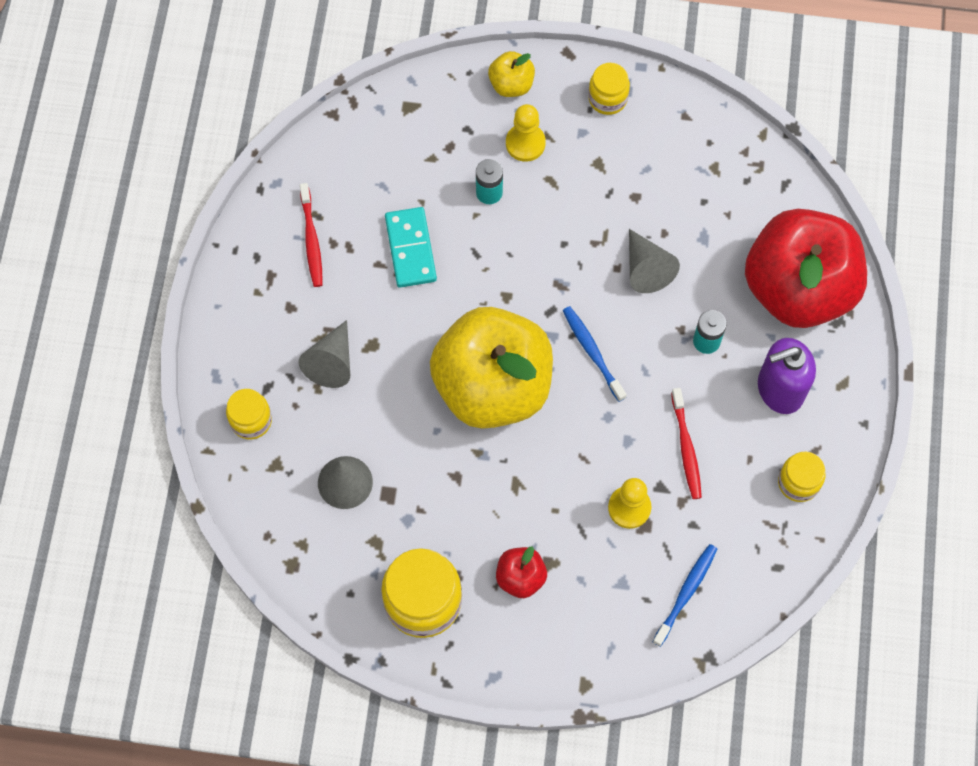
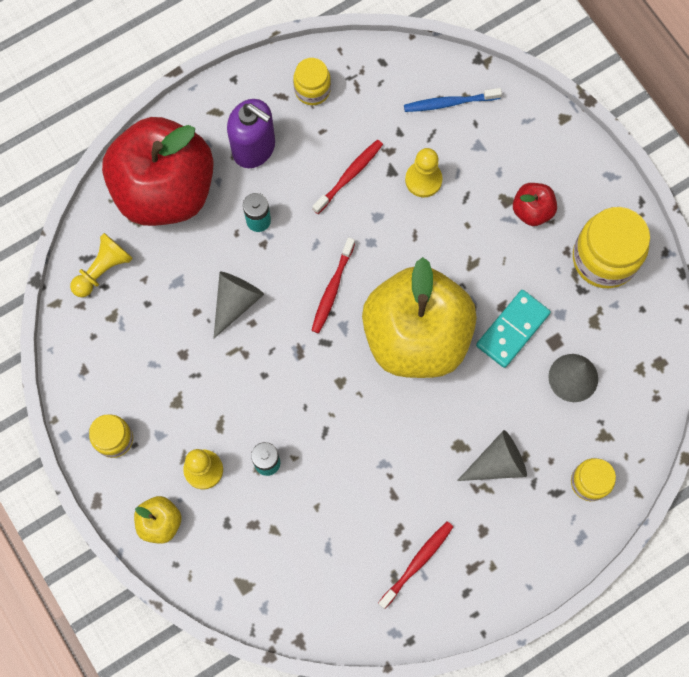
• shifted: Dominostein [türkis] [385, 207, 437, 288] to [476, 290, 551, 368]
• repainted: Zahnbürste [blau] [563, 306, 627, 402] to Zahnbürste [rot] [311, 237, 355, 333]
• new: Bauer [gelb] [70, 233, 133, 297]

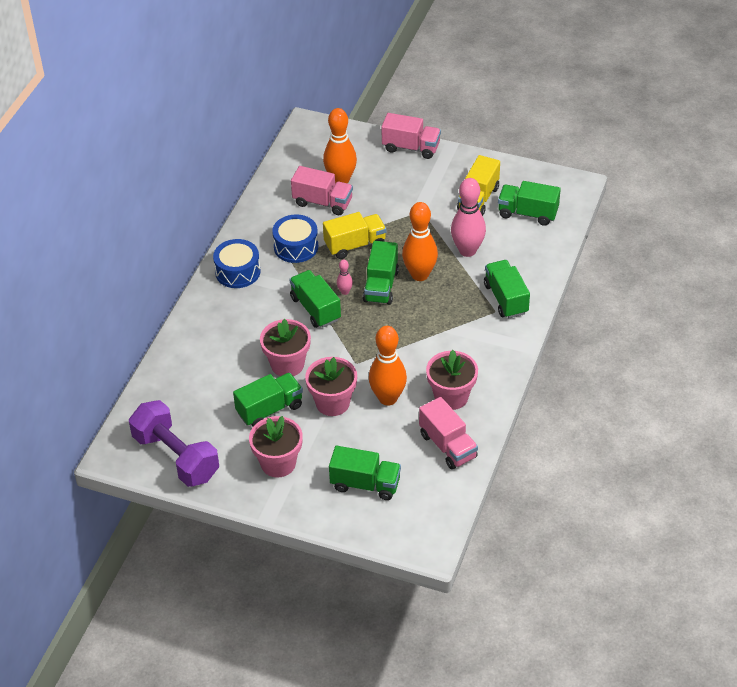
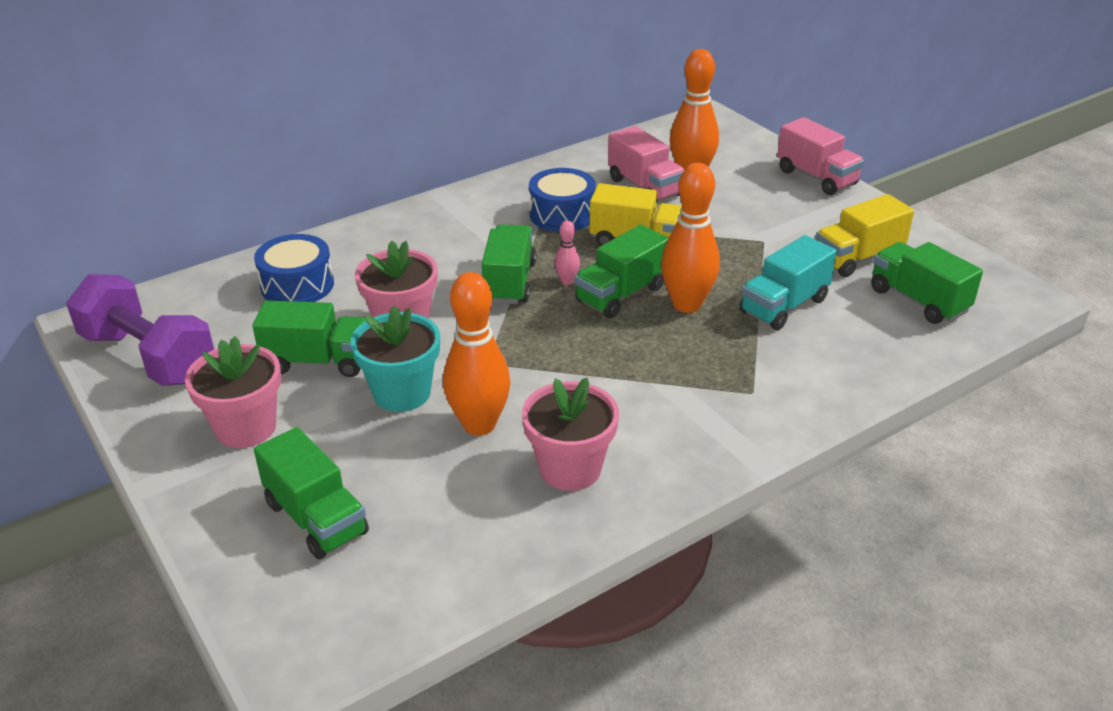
• rotated: Hantel [lila] [129, 400, 219, 487] = [66, 274, 214, 386] 45 degrees counterclockwise
• shifted: Trommel [blau] [213, 239, 261, 288] to [254, 234, 334, 302]
• repainted: Blumentopf [rosa] [305, 357, 357, 416] to Blumentopf [türkis] [350, 305, 440, 412]
• gone: Lastwagen [rosa] [419, 397, 478, 470]
• swapped: Bowlingkegel [rosa] [451, 178, 486, 257] to Lastwagen [türkis] [740, 235, 837, 330]
• gone: Lastwagen [grün] [484, 260, 530, 318]

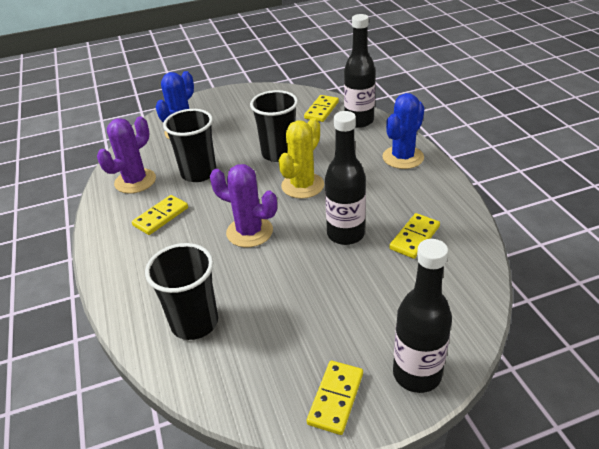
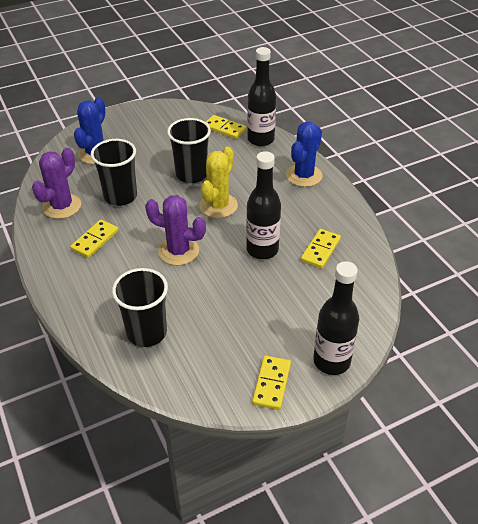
• rotated: Dominostein [gelb] [304, 95, 339, 122] = [206, 115, 246, 139] 75 degrees counterclockwise

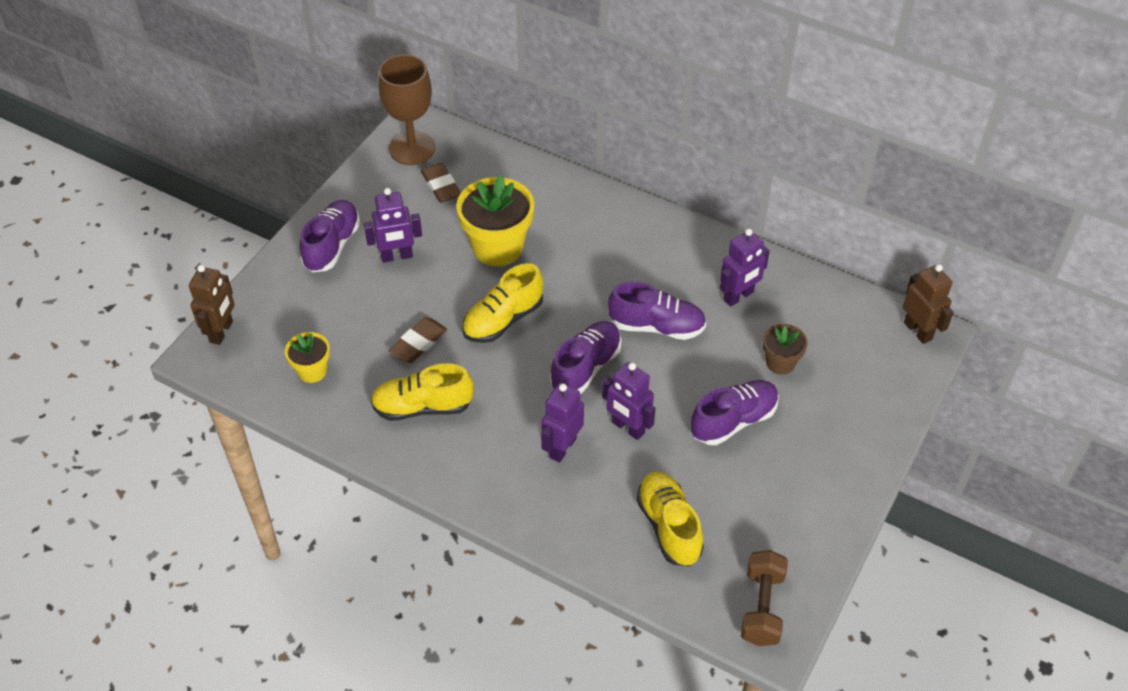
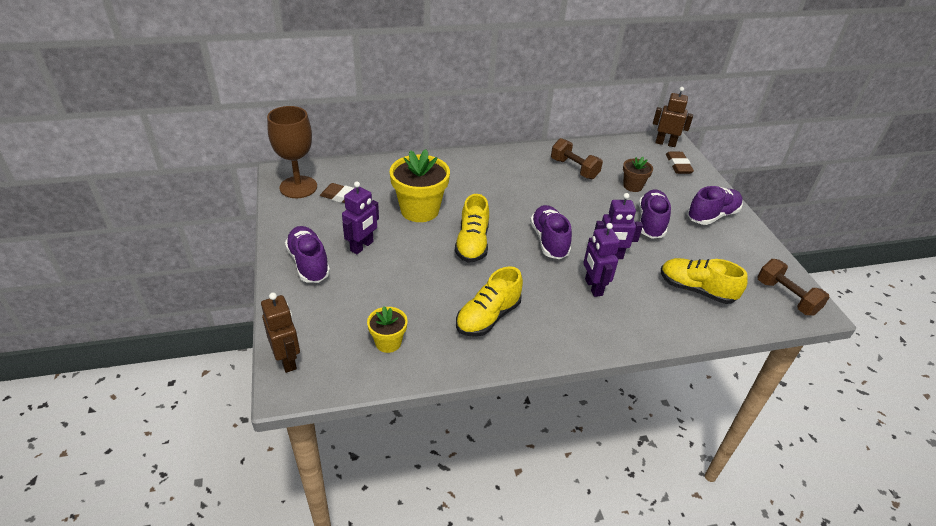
• shifted: Radiergummi [braun] [389, 317, 447, 363] to [666, 152, 694, 174]
• shifted: Schuh [lila] [608, 282, 706, 340] to [687, 186, 743, 225]
• swapped: Roboter [lila] [720, 228, 770, 307] to Hantel [braun] [551, 138, 603, 179]

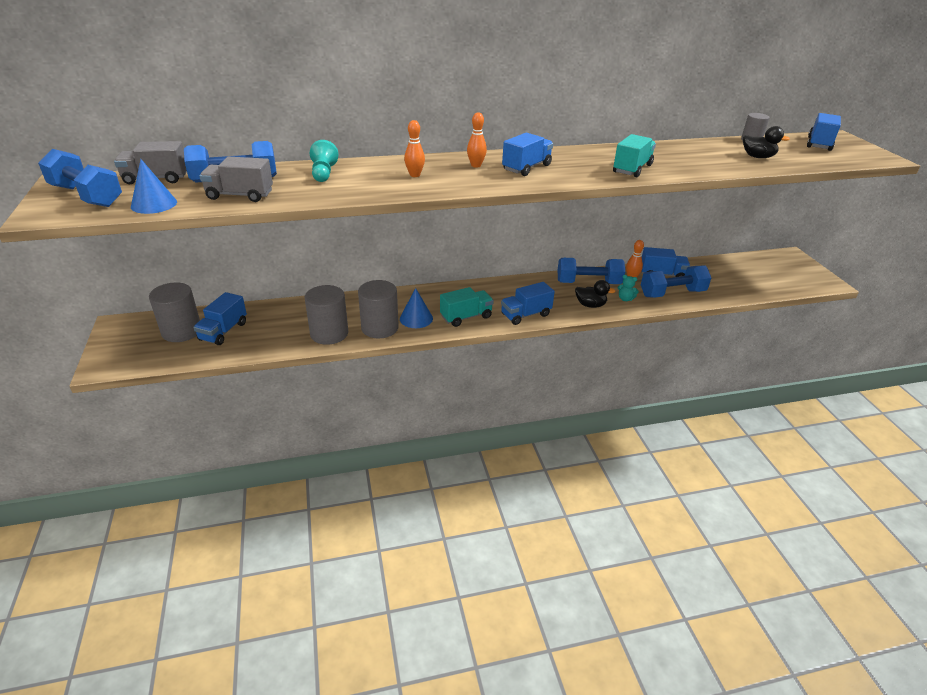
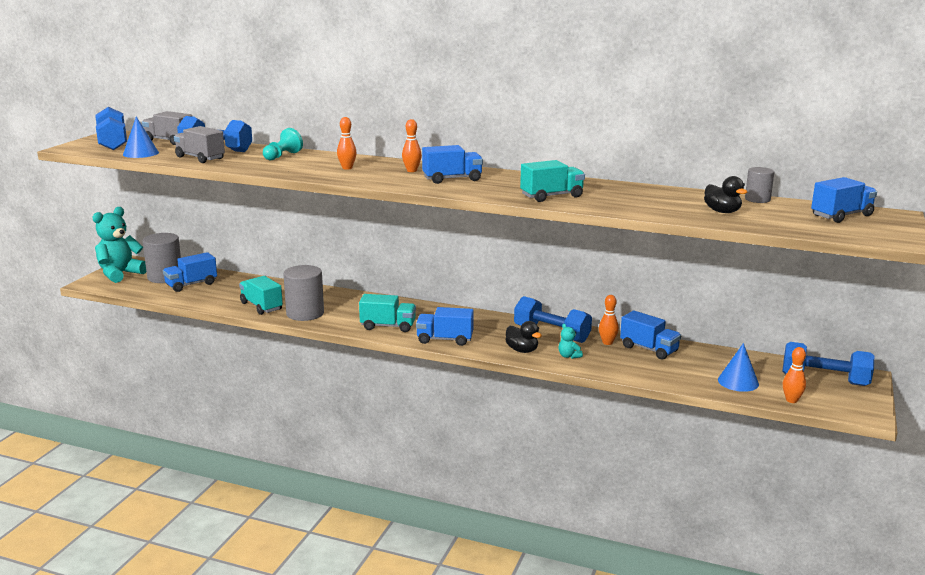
• swapped: Vollzylinder [grau] [305, 285, 348, 345] to Lastwagen [türkis] [239, 276, 283, 315]
• shifted: Kegel [blau] [400, 288, 433, 328] to [718, 343, 759, 392]
• shifted: Hantel [blau] [641, 266, 711, 298] to [782, 342, 874, 386]
• new: Teddybär [türkis] [93, 207, 146, 283]
• new: Bowlingkegel [orange] [783, 347, 806, 403]

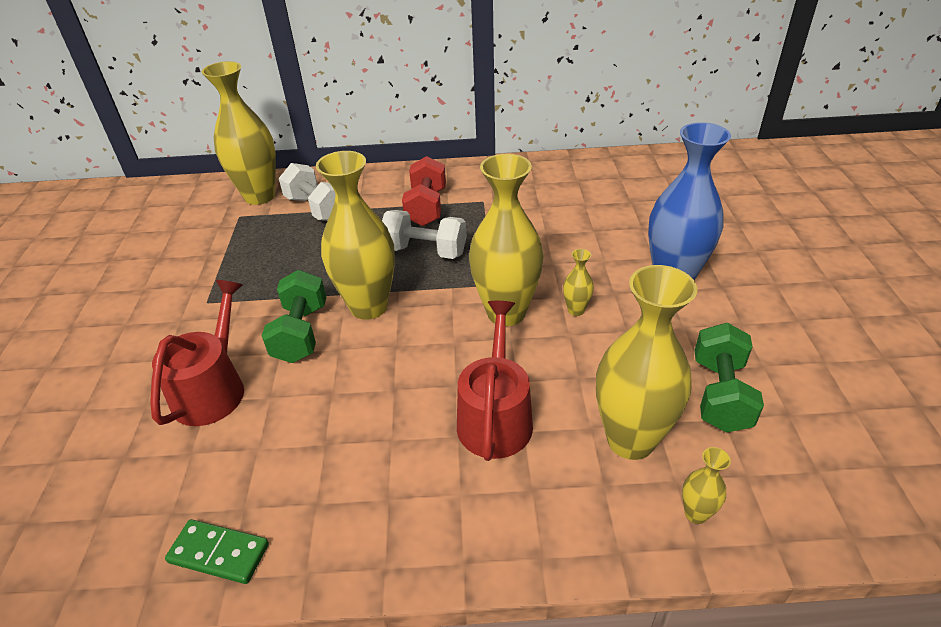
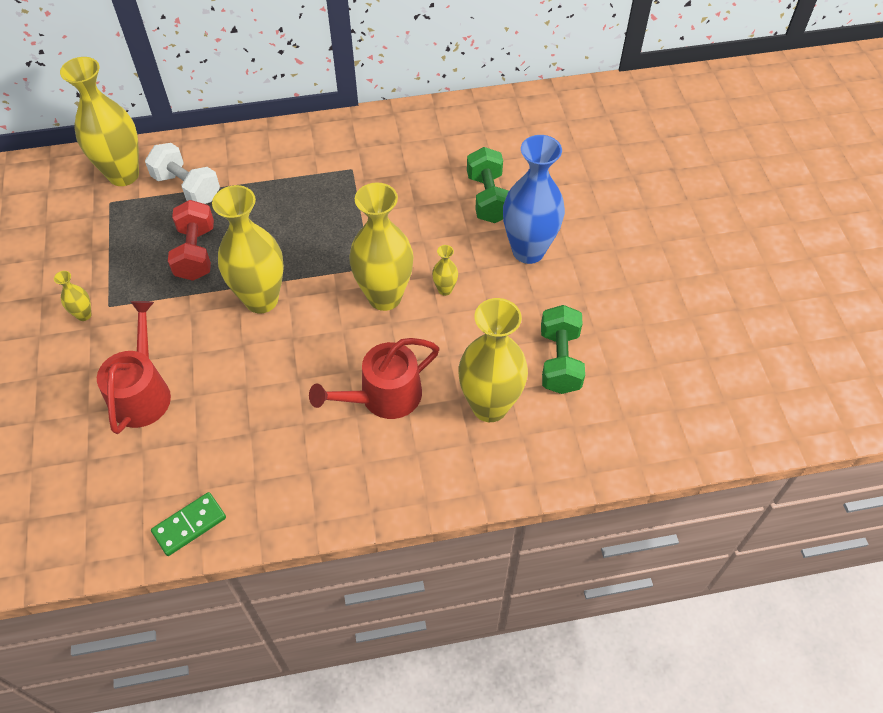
• rotated: Dominostein [grün] [165, 519, 269, 584] = [151, 492, 226, 556] 45 degrees counterclockwise
• shifted: Hantel [grün] [262, 270, 326, 363] to [467, 147, 509, 223]
• gone: Hantel [weiß] [382, 210, 467, 259]
• shifted: Hantel [rot] [402, 156, 446, 226] to [168, 200, 214, 281]
• rotated: Gießkanne [rot] [457, 301, 533, 461] = [309, 338, 439, 419] 120 degrees counterclockwise
• shifted: Vase [gelb] [682, 447, 731, 524] to [54, 271, 92, 321]

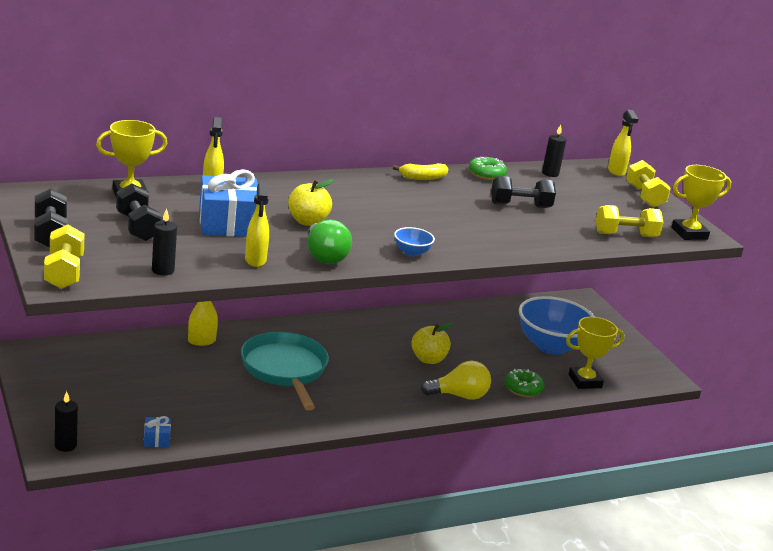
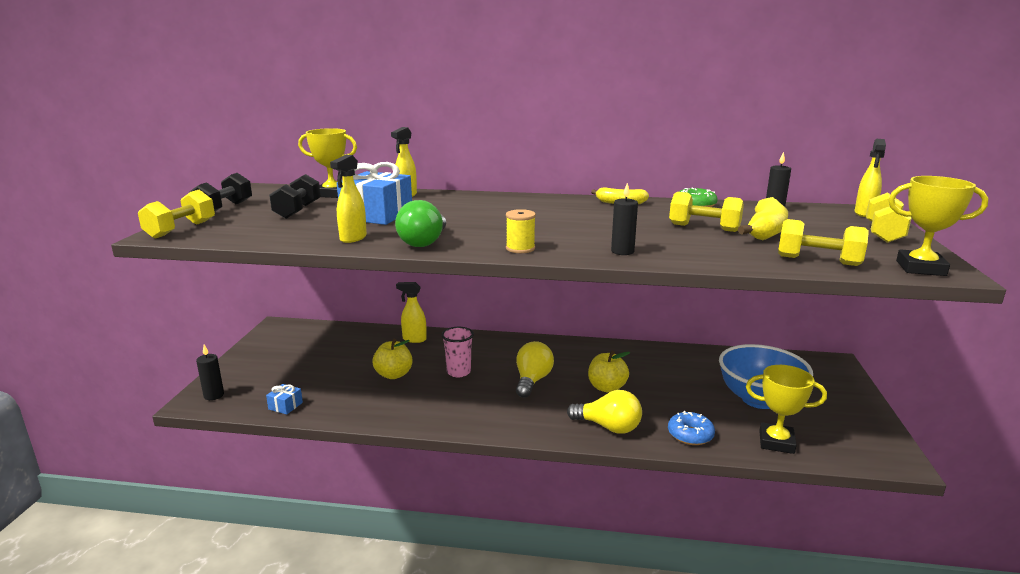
• shifted: Kerze [schwarz] [152, 208, 177, 276] to [611, 183, 638, 255]
• swapped: Pfanne [türkis] [241, 332, 329, 410] to Becher [rosa] [441, 327, 474, 377]
• shifted: Apfel [gelb] [288, 179, 334, 226] to [373, 339, 413, 379]
• swapped: Schüssel [blau] [394, 227, 435, 257] to Garnrolle [gelb] [506, 209, 536, 253]
• repainted: Hantel [schwarz] [491, 176, 556, 208] to Hantel [gelb] [669, 192, 744, 232]
• repainted: Donut [grün] [505, 369, 545, 397] to Donut [blau] [668, 411, 715, 445]
• new: Glühbirne [gelb] [516, 341, 554, 398]
• new: Banane [gelb] [738, 197, 788, 240]

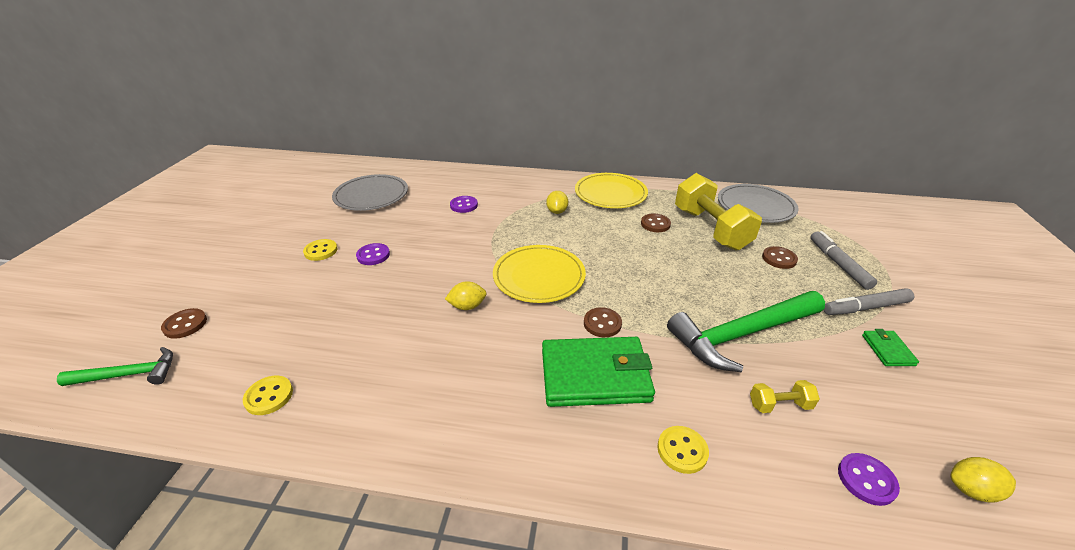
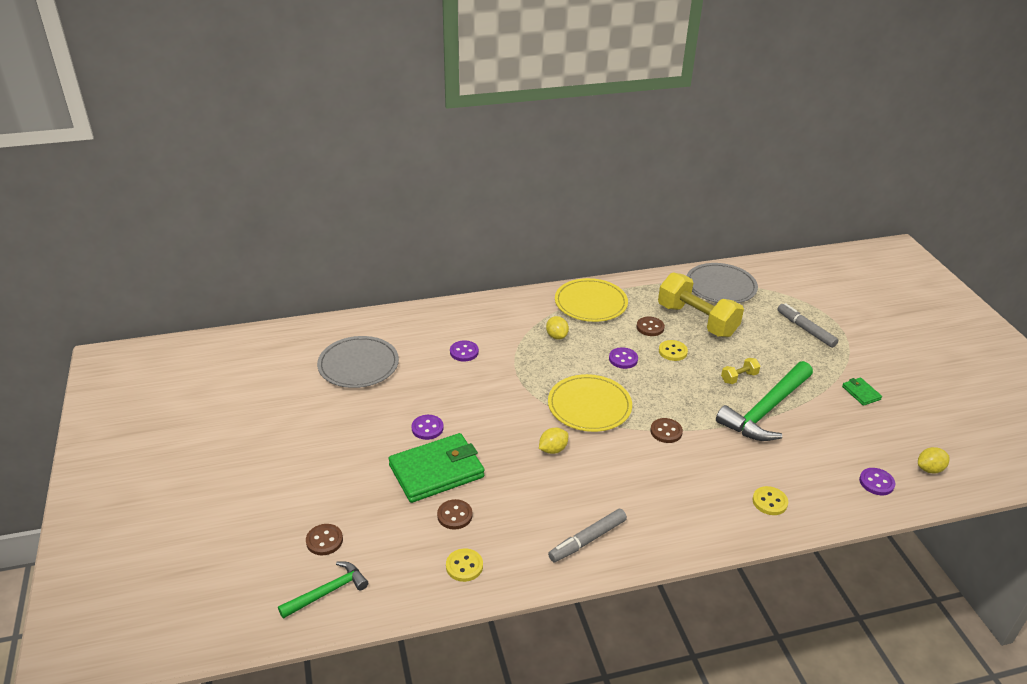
• shifted: Knopf [gelb] [303, 239, 338, 261] to [659, 340, 688, 361]
• shifted: Geldbörse [grün] [542, 337, 655, 407] to [389, 433, 484, 503]
• shifted: Hantel [gelb] [750, 380, 820, 413] to [721, 358, 760, 384]
• shifted: Knopf [braun] [762, 246, 798, 269] to [437, 499, 473, 529]
• shifted: Filzstift [grau] [824, 288, 914, 315] to [548, 509, 627, 562]
• new: Knopf [lila] [609, 347, 638, 369]

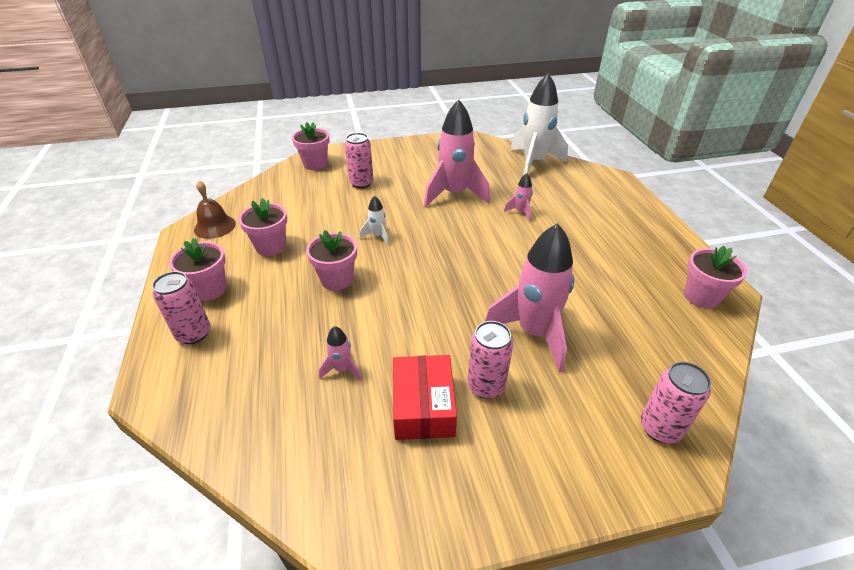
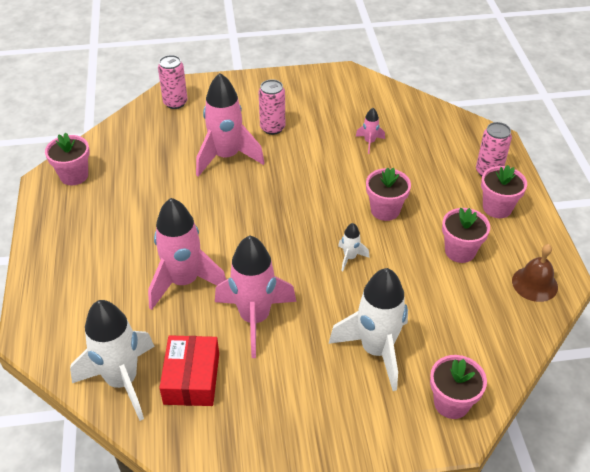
• swapped: Dose [rosa] [345, 133, 373, 188] to Rakete [weiß] [328, 268, 408, 391]
• shifted: Schachtel [rot] [393, 355, 457, 440] to [159, 335, 219, 406]
• scaled: Rakete [rosa] [504, 173, 533, 222] = [148, 198, 226, 310] x2.26

